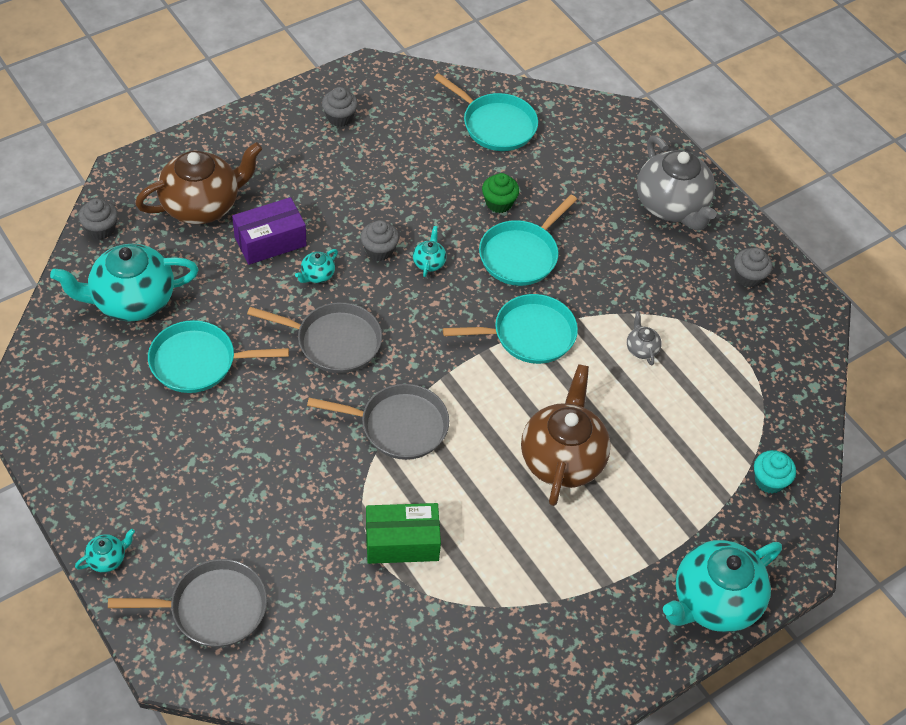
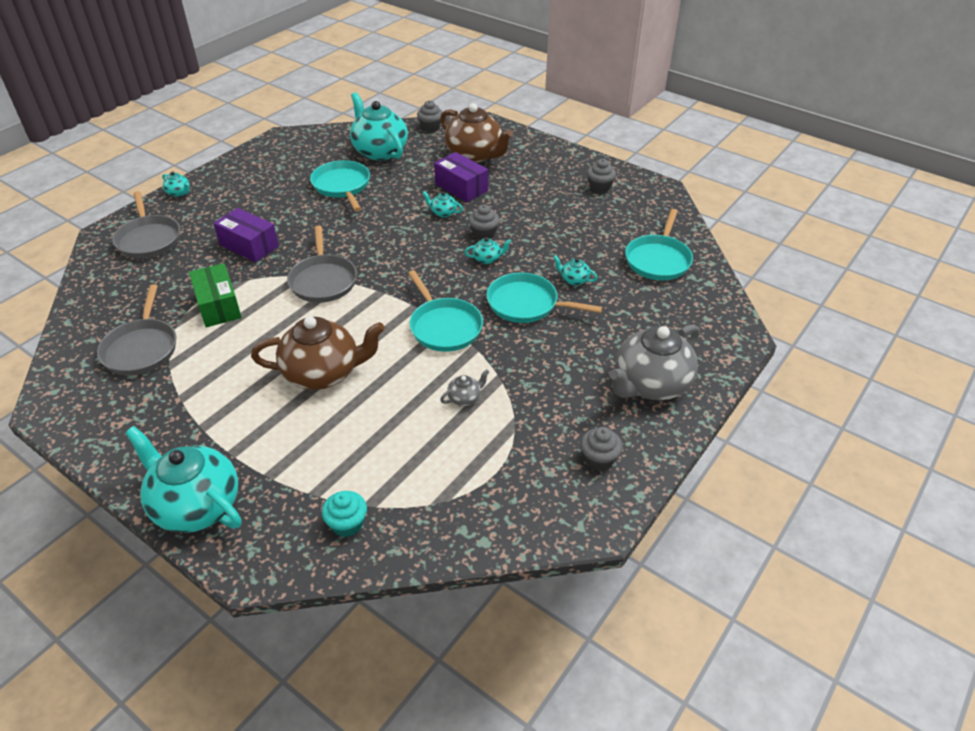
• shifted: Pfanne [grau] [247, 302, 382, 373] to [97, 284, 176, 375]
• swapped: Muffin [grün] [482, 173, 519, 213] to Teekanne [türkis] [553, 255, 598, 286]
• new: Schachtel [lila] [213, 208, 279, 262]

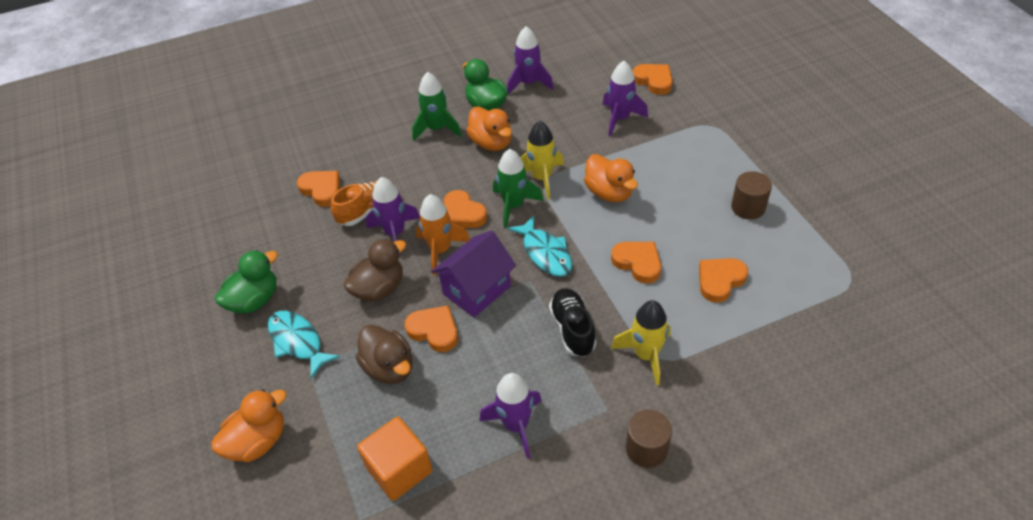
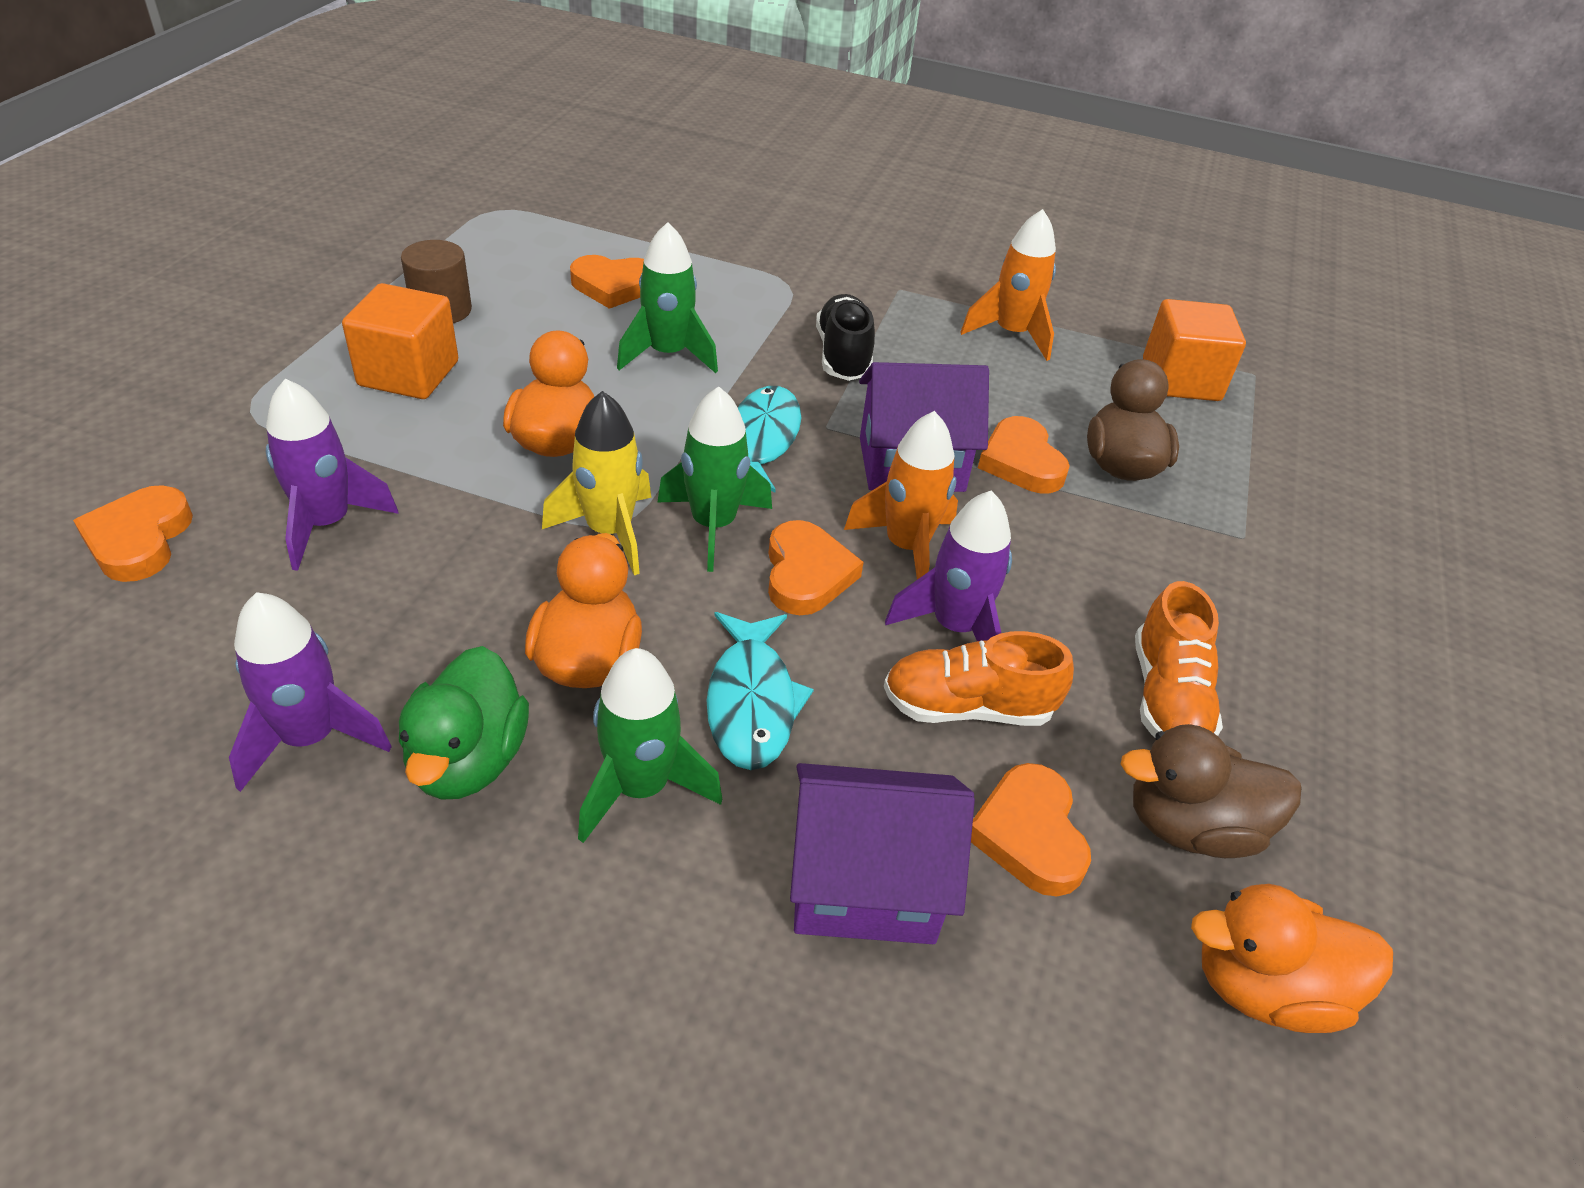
• shifted: Ente [orange] [211, 389, 287, 462] to [1191, 884, 1393, 1033]
• gone: Ente [grün] [215, 250, 278, 313]
• shifted: Fisch [türkis] [268, 311, 340, 379] to [707, 612, 814, 770]
• shifted: Ente [braun] [344, 239, 406, 301] to [1121, 724, 1301, 858]
• repainted: Rakete [lila] [479, 373, 542, 459] to Rakete [orange] [960, 209, 1056, 361]
• rotated: Schuh [schwarz] [549, 288, 596, 357] = [816, 294, 875, 381] 150 degrees clockwise
• swapped: Herz [orange] [611, 242, 661, 283] to Rakete [grün] [617, 222, 718, 373]
• gone: Rakete [gelb] [611, 300, 671, 386]
• gone: Vollzylinder [braun] [626, 410, 672, 468]
• new: Kubus [orange] [342, 283, 458, 399]
• new: Haus [lila] [790, 763, 975, 944]
• new: Schuh [orange] [1135, 581, 1223, 737]

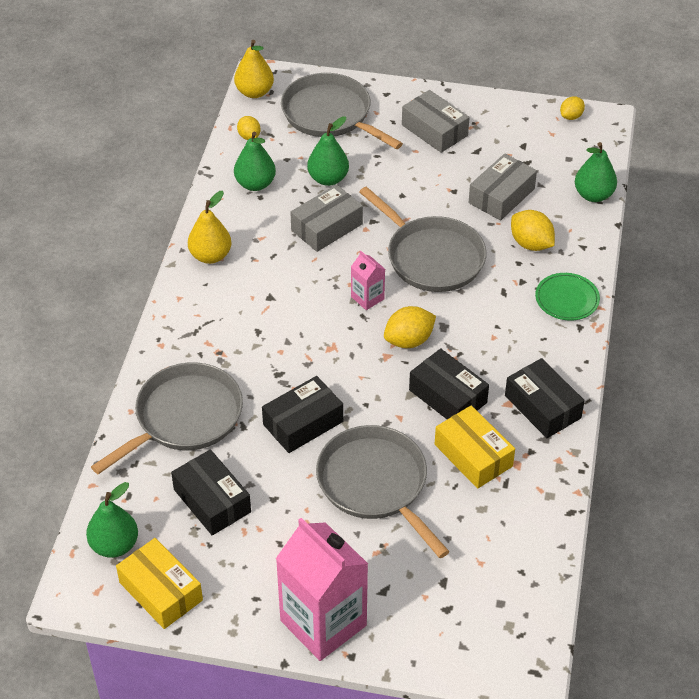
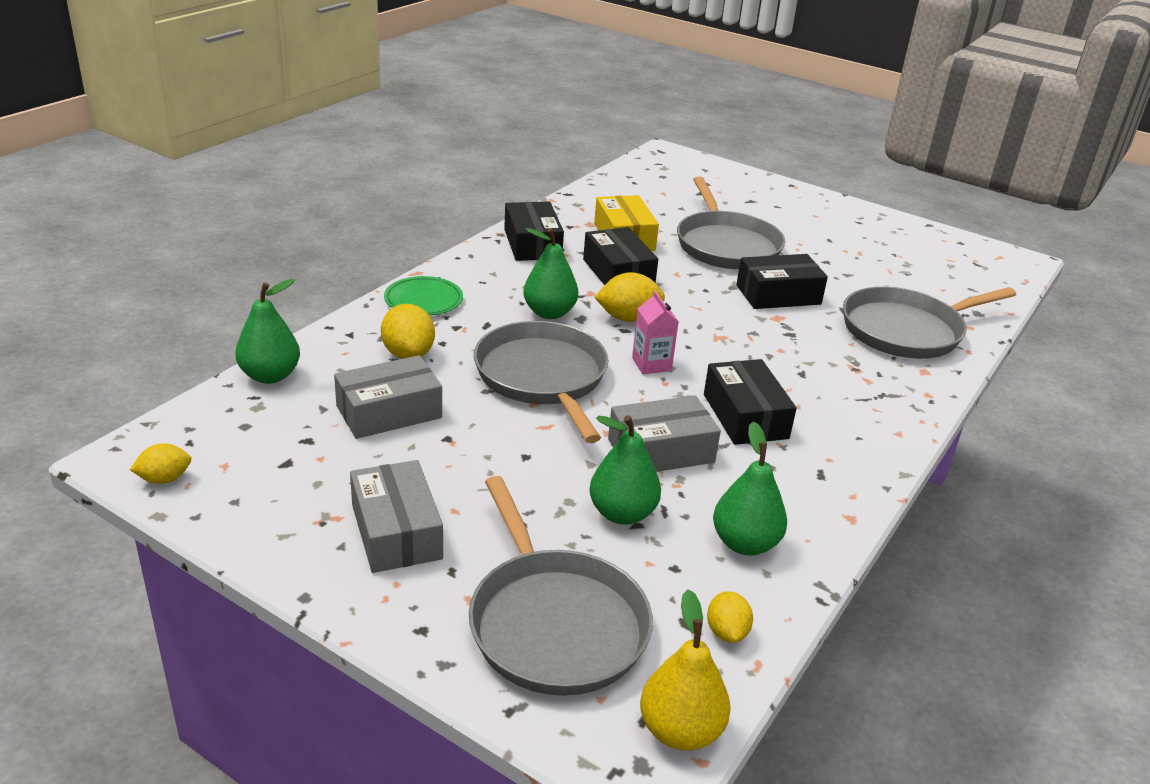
• shifted: Birne [grün] [86, 482, 138, 558] to [523, 228, 578, 319]
• gone: Schachtel [gelb] [116, 538, 203, 629]
• shifted: Schachtel [schwarz] [171, 449, 251, 535] to [704, 359, 797, 445]
• gone: Birne [gelb] [188, 191, 231, 264]
• gone: Getränkekarton [rosa] [276, 518, 368, 661]

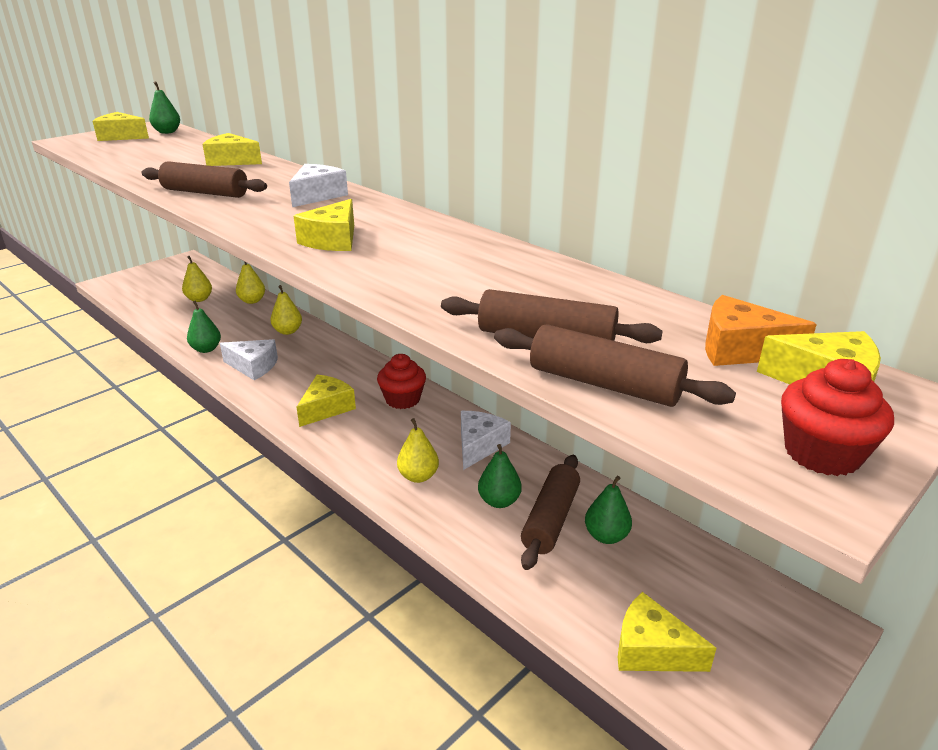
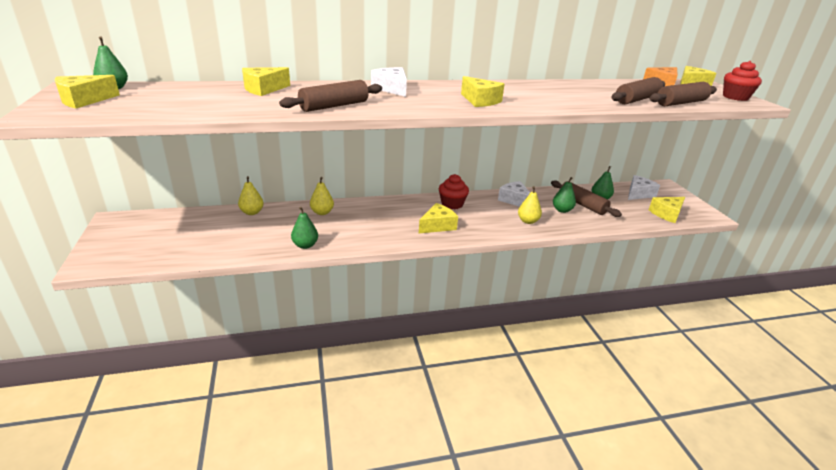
• gone: Birne [gelb] [182, 256, 212, 302]
• shifted: Käse [weiß] [220, 339, 278, 380] to [628, 175, 660, 200]
• rotated: Käse [gelb] [297, 375, 356, 427] = [419, 203, 458, 233] 75 degrees clockwise

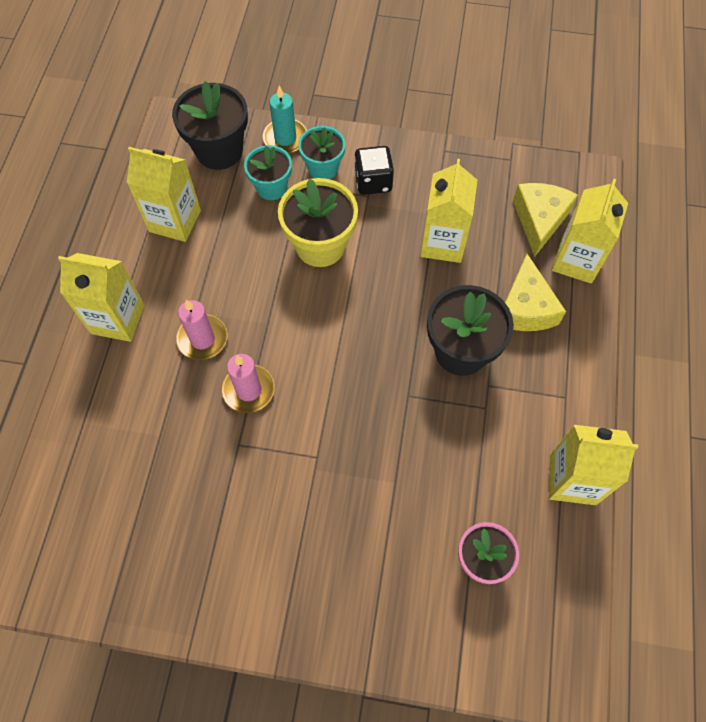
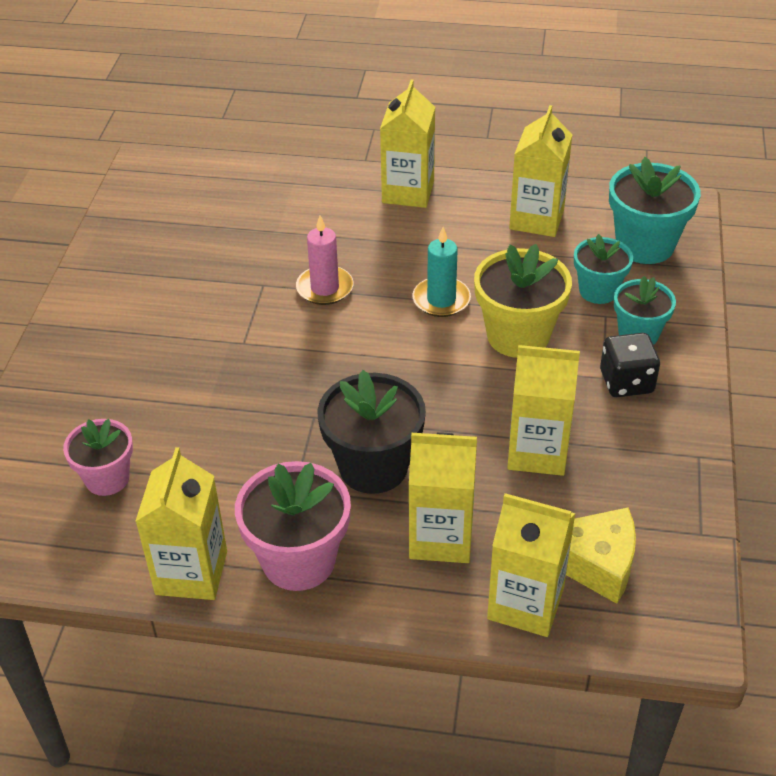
• repainted: Blumentopf [schwarz] [172, 81, 248, 170] to Blumentopf [türkis] [609, 157, 701, 264]
• gone: Kerze [rosa] [176, 300, 227, 360]
• shifted: Kerze [türkis] [263, 86, 307, 154] to [412, 227, 471, 317]
• swapped: Käse [gelb] [505, 254, 566, 331] to Getränkekarton [gelb] [409, 432, 477, 563]
• new: Blumentopf [rosa] [235, 461, 351, 591]

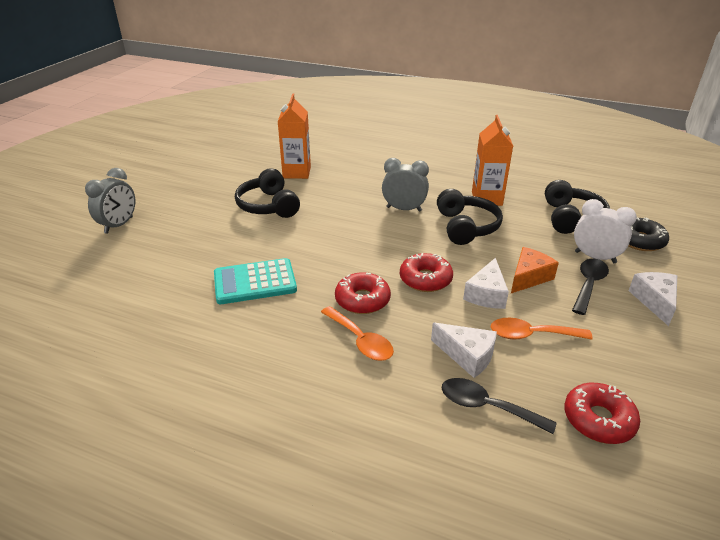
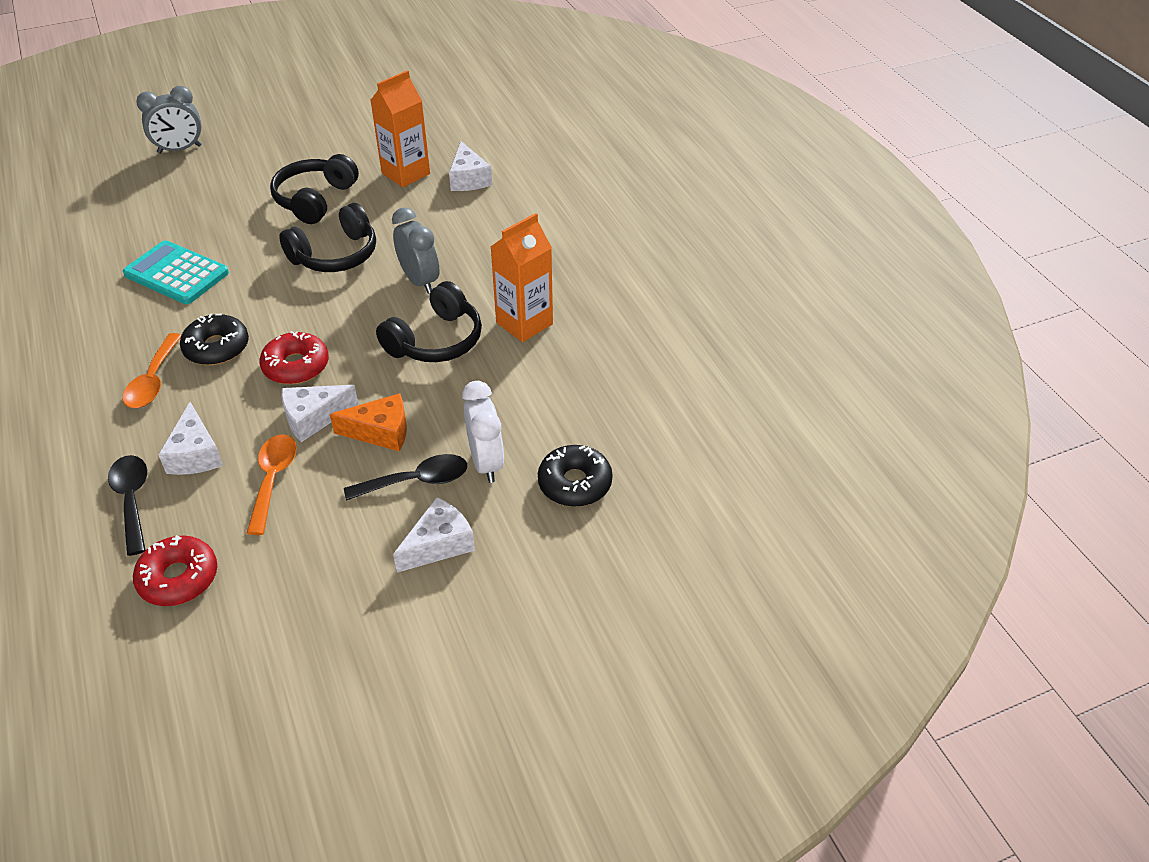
• repainted: Donut [rot] [335, 272, 391, 314] to Donut [schwarz] [180, 313, 249, 365]
• rotated: Löffel [orange] [491, 318, 593, 340] = [247, 434, 297, 535] 45 degrees clockwise
• shifted: Kopfhörer [schwarz] [545, 180, 610, 234] to [279, 203, 376, 272]
• new: Käse [weiß] [449, 141, 492, 191]

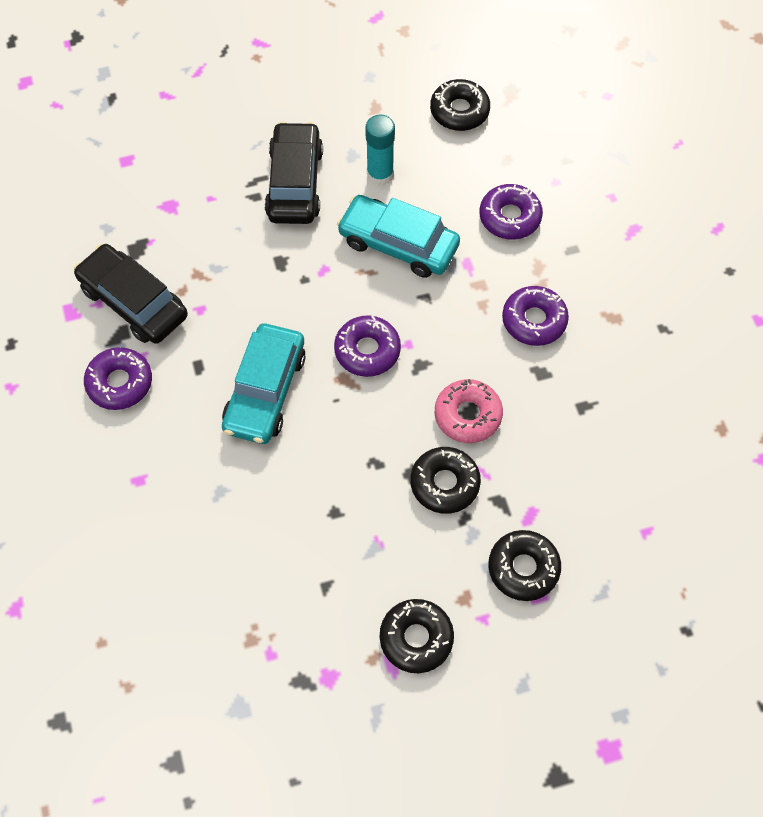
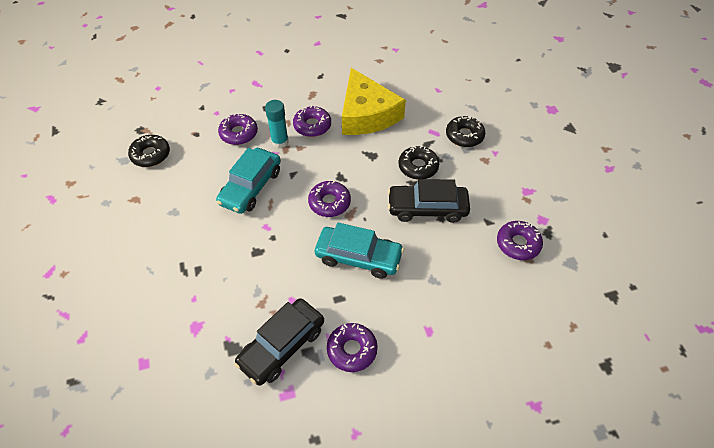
• shifted: Auto [schwarz] [264, 122, 323, 224] to [388, 179, 470, 223]
• shifted: Klebestift [türkis] [365, 115, 395, 186] to [265, 100, 289, 148]
• gone: Donut [schwarz] [380, 599, 454, 673]
• gone: Donut [rosa] [435, 379, 503, 443]
• new: Käse [gelb] [342, 68, 406, 135]
• new: Donut [lila] [497, 221, 543, 260]

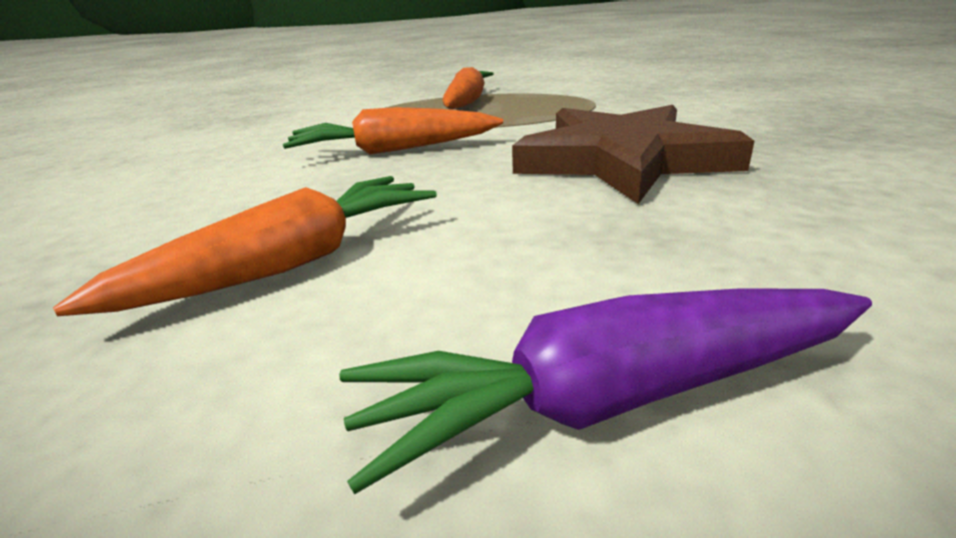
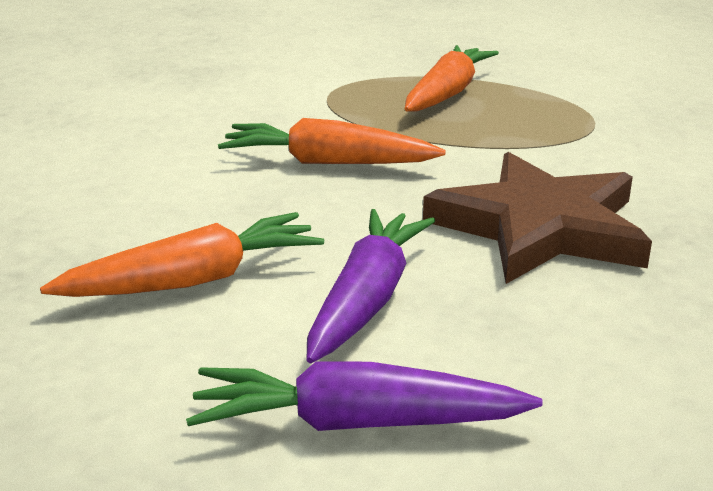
• new: Karotte [lila] [307, 209, 435, 363]

